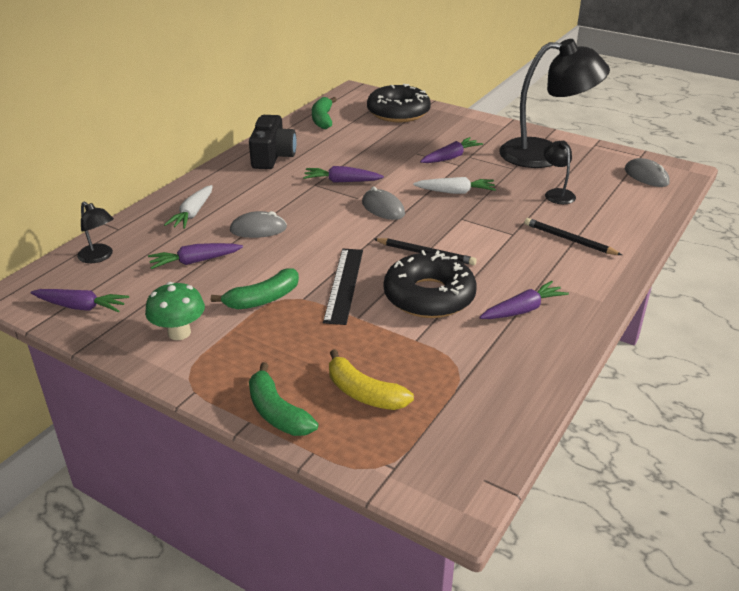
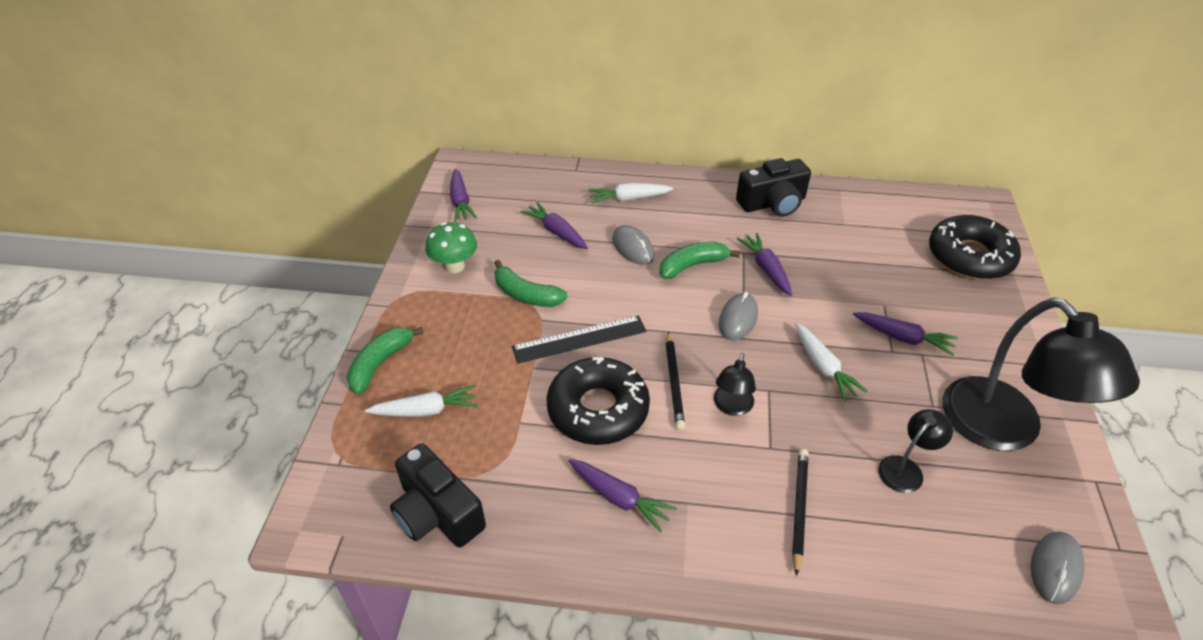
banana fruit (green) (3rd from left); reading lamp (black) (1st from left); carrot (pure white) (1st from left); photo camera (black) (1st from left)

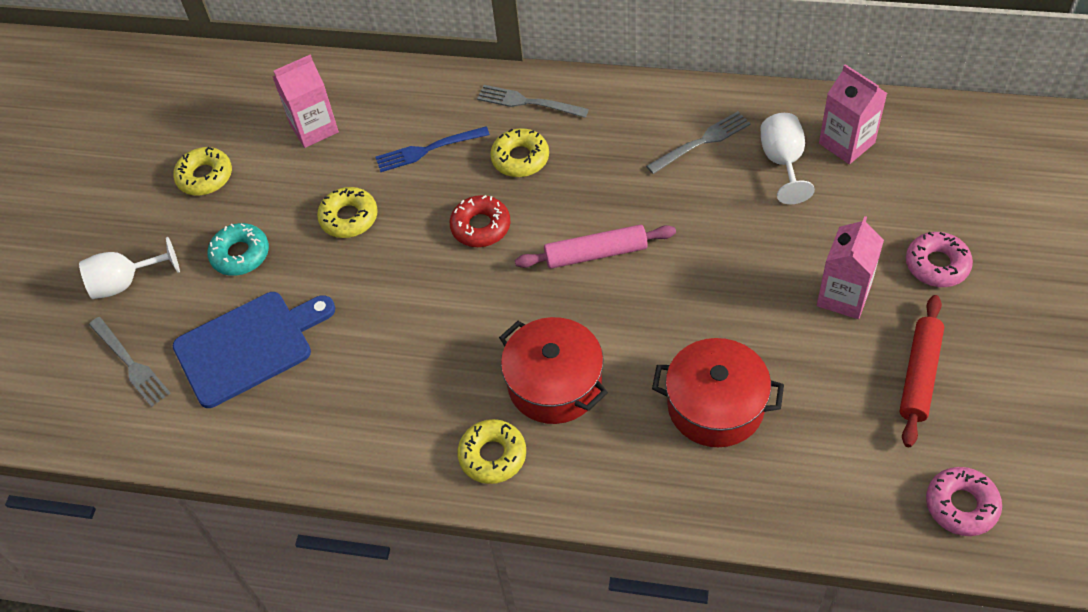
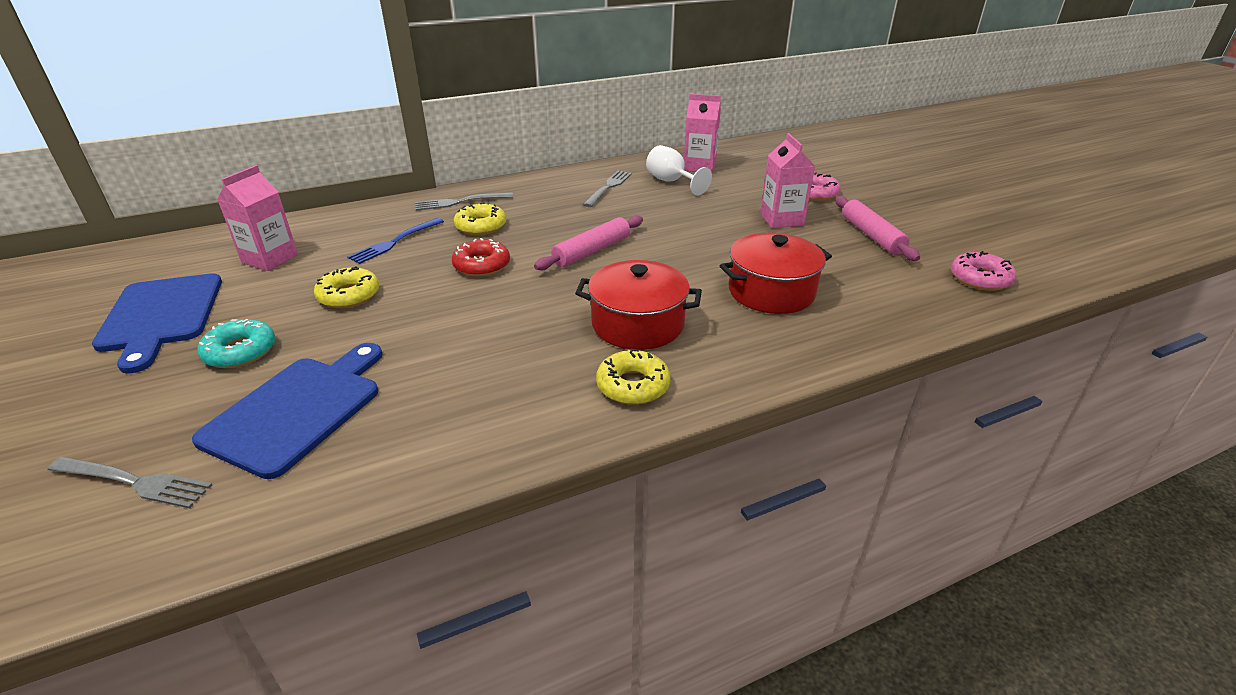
chopping board (cobalt) (1st from left); chalice (pure white) (1st from left in the first image); pastry roller (rosy) (2nd from left)

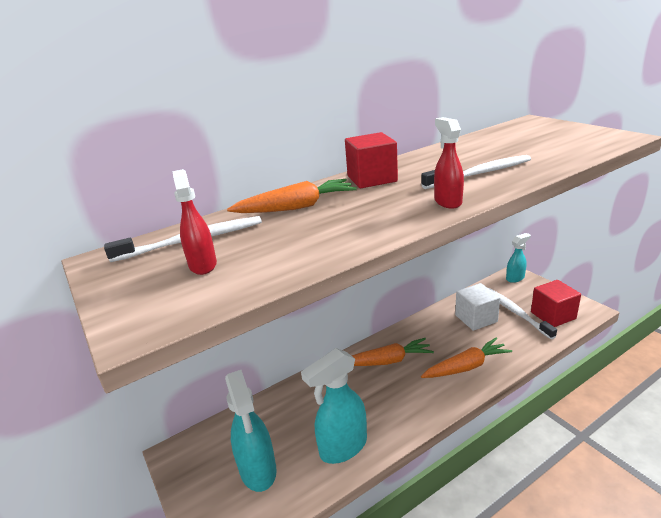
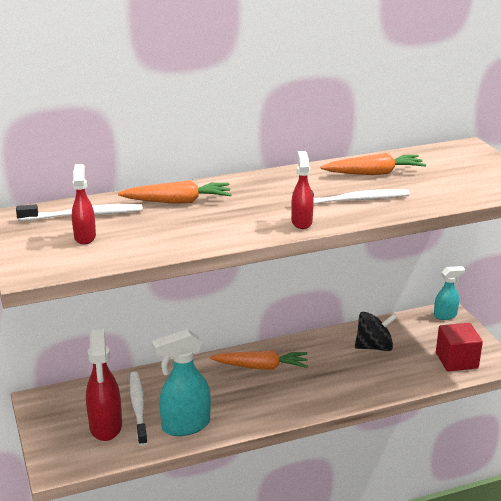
solid cube (crimson) (1st from left in the first image); toy top (black); tooth brush (pure white) (2nd from left); carrot (orange) (3rd from left); spray cleaner (crimson) (2nd from left)

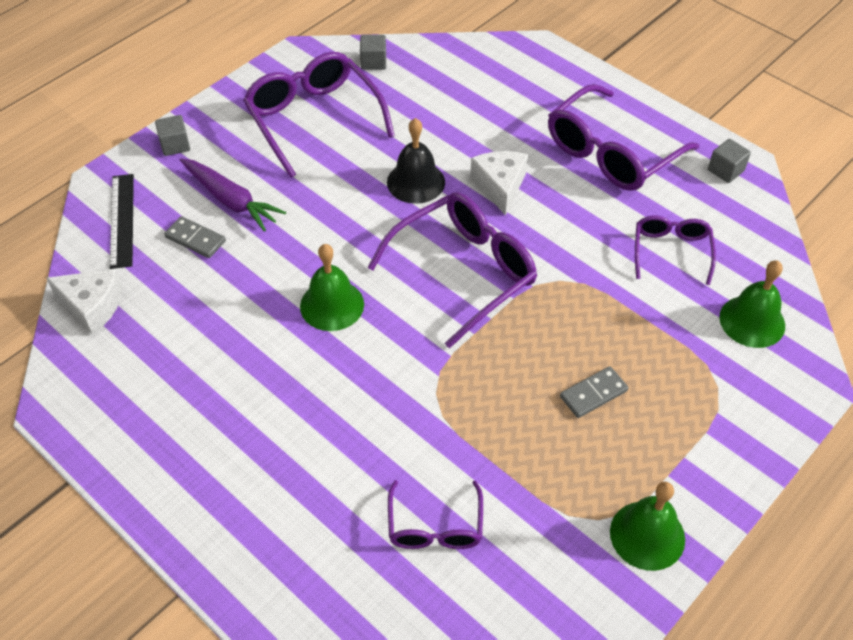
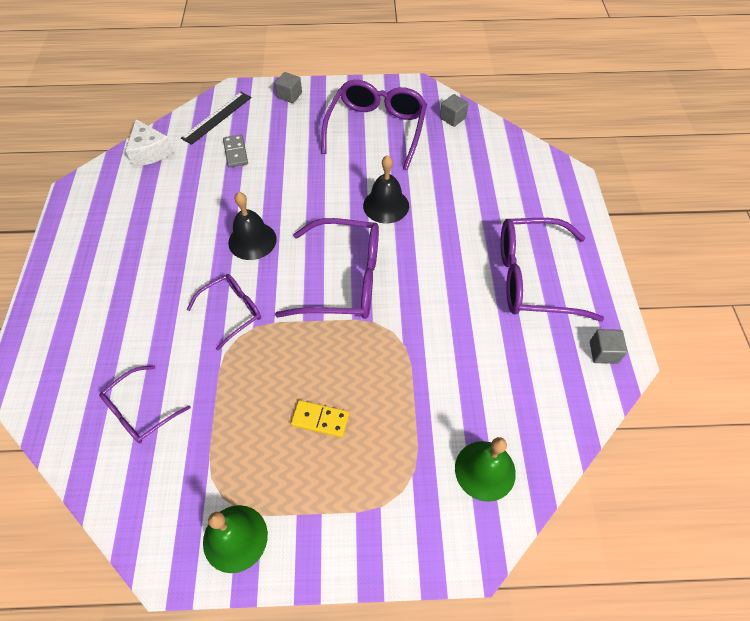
piece of cheese (pure white) (2nd from left in the first image); carrot (royal purple); spectacles (royal purple) (2nd from left); bell (black) (1st from left); domino piece (golden)

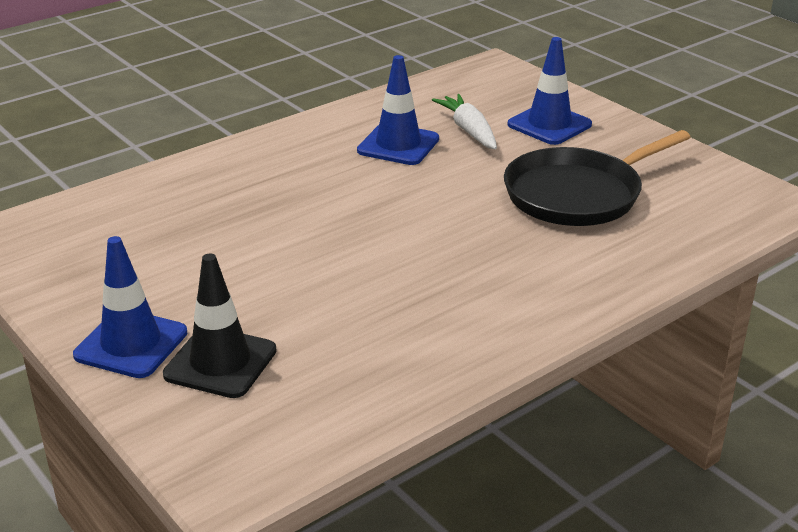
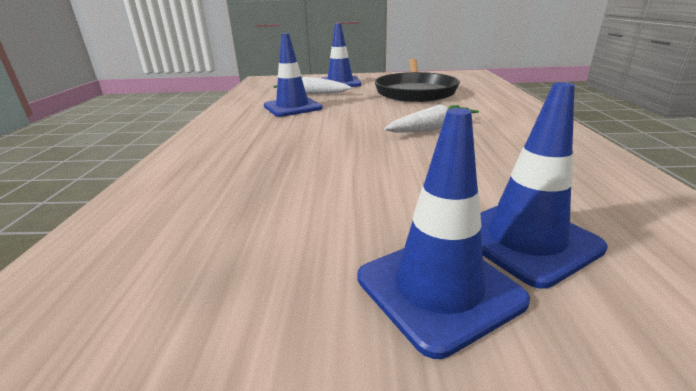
safety cone (cobalt) (4th from left); carrot (pure white) (2nd from left)

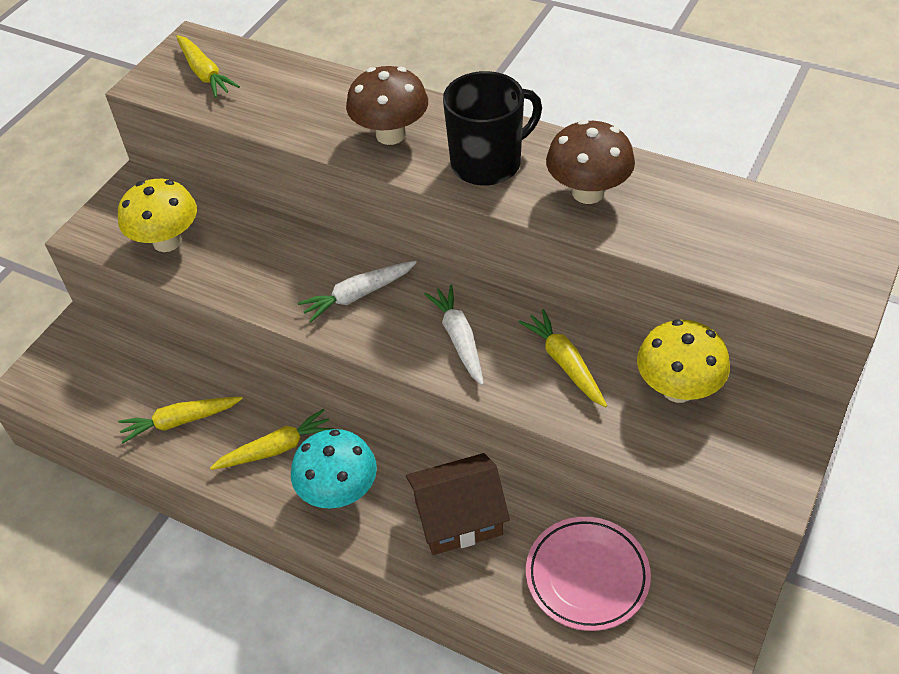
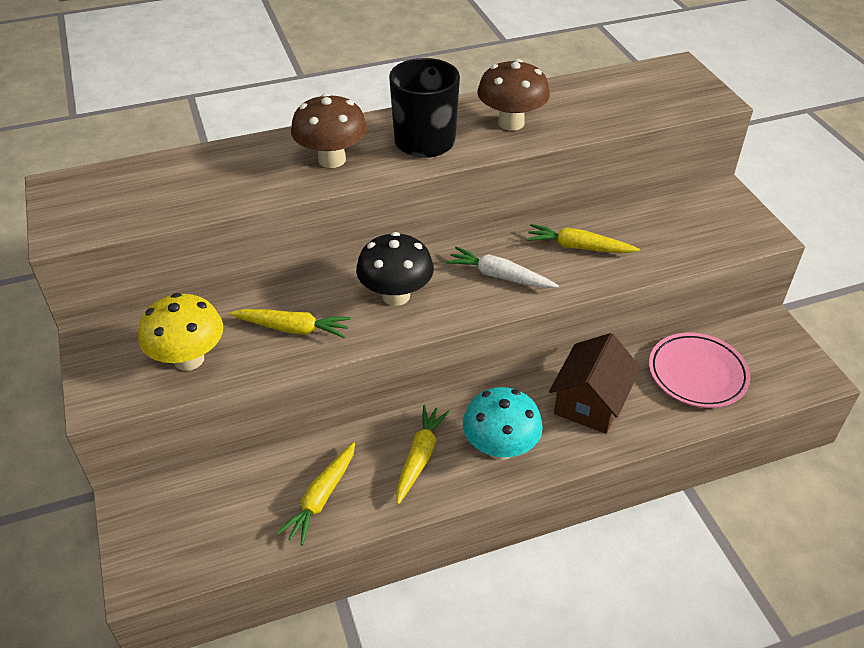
carrot (golden) (1st from left); fungus (black); fungus (golden) (2nd from left in the first image)

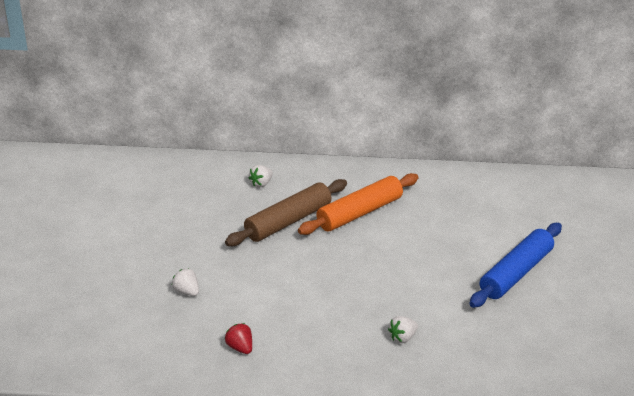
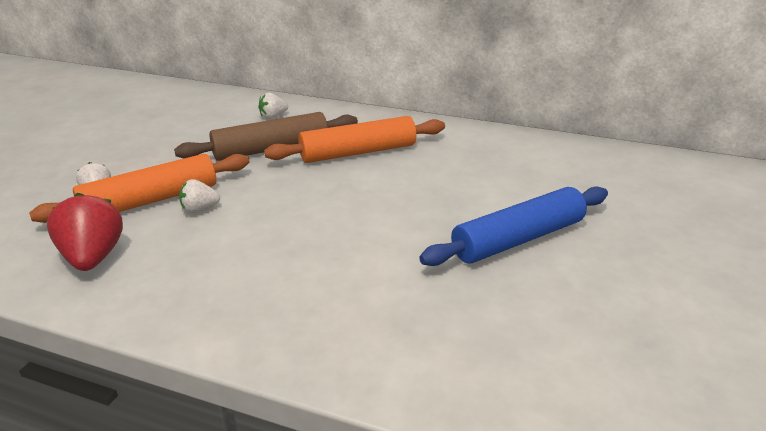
strawberry (pure white) (2nd from left); strawberry (crimson); pastry roller (orange) (1st from left)

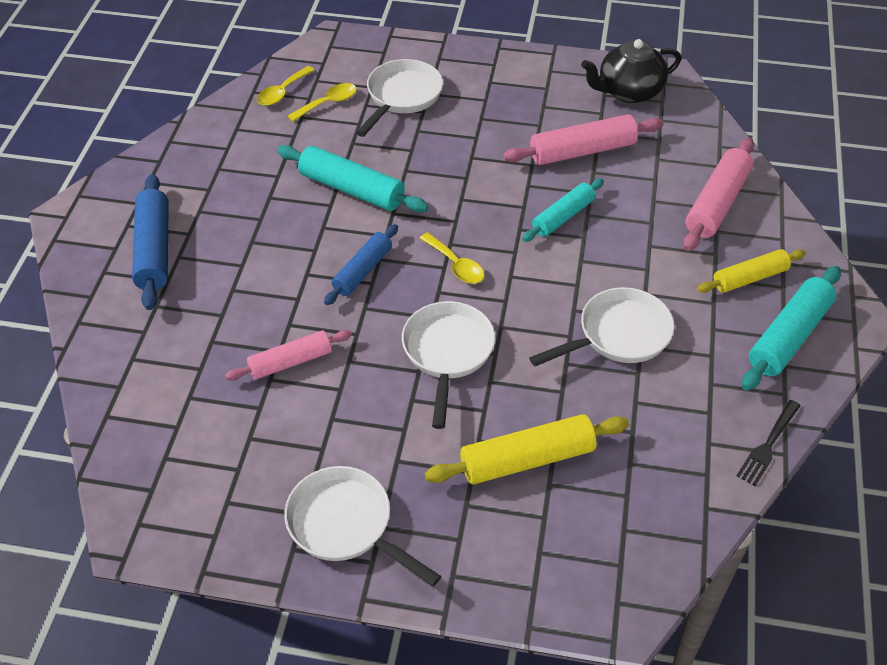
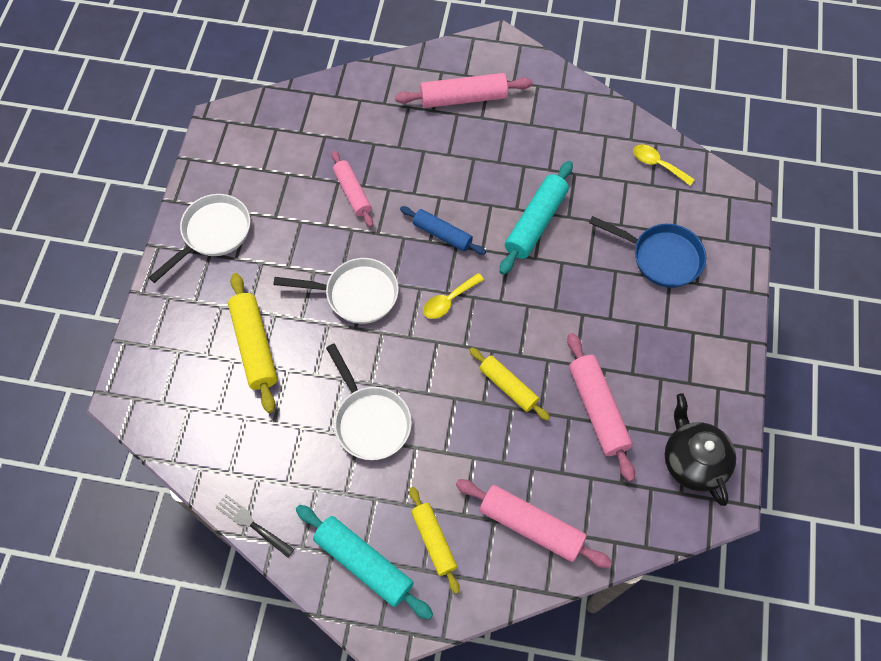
pan (cobalt); teaspoon (golden) (2nd from left in the first image); pastry roller (rosy) (2nd from left); pastry roller (golden) (3rd from left)

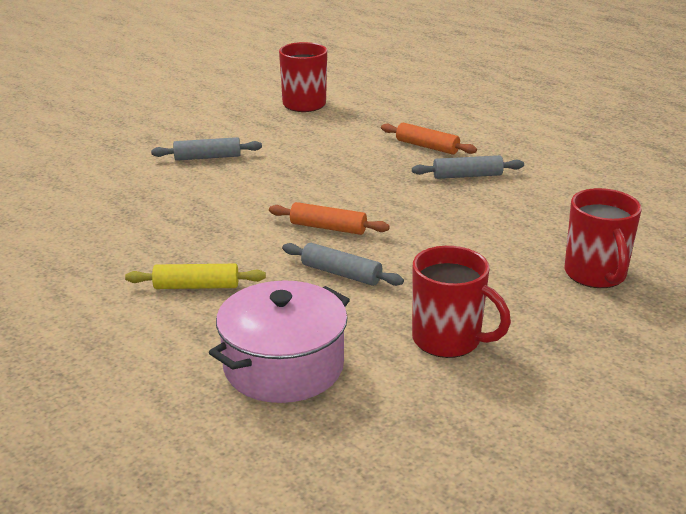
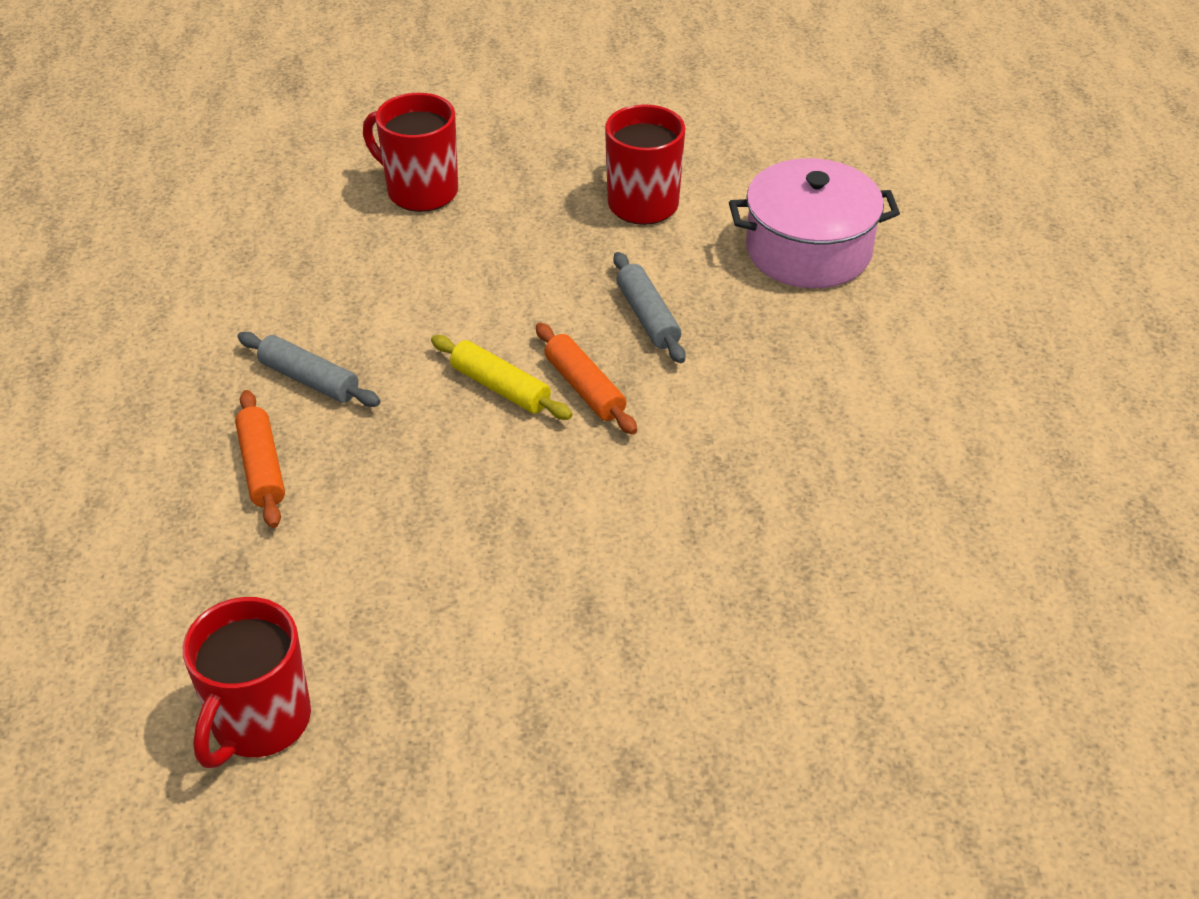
pastry roller (ash-grey) (1st from left in the first image); tea mug (crimson) (2nd from left); pastry roller (golden)

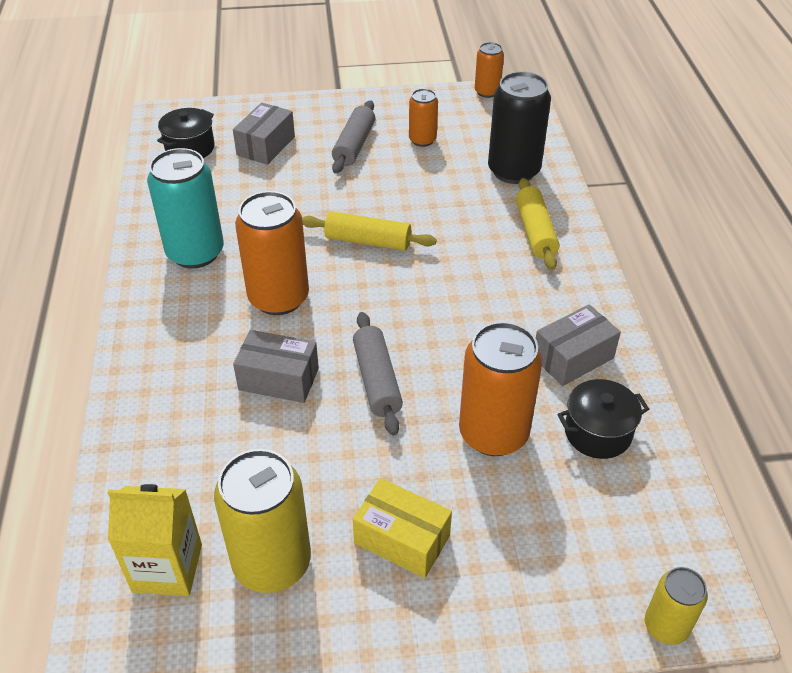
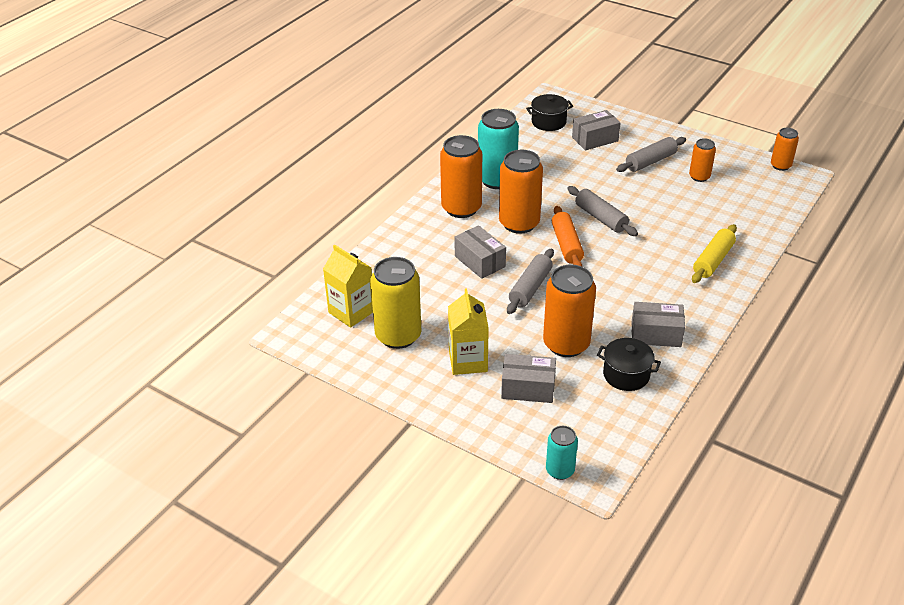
tin (black); pastry roller (ash-grey) (2nd from left); juice carton (golden) (2nd from left); tin (aqua) (2nd from left); tin (orange) (1st from left); pastry roller (orange); parcel (ash-grey) (2nd from left)

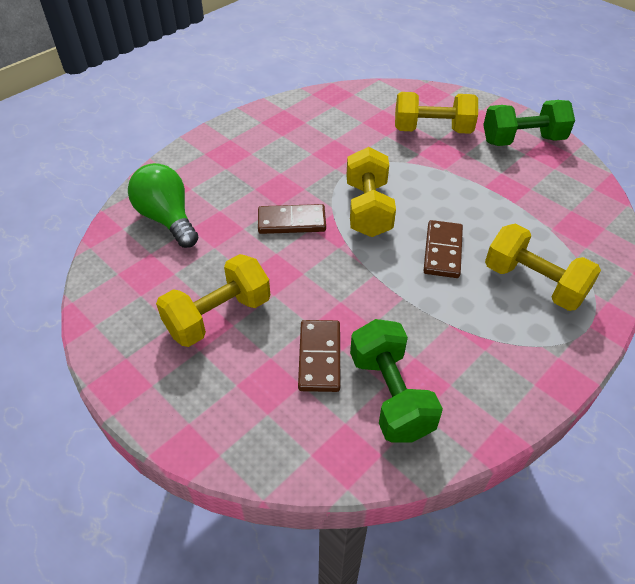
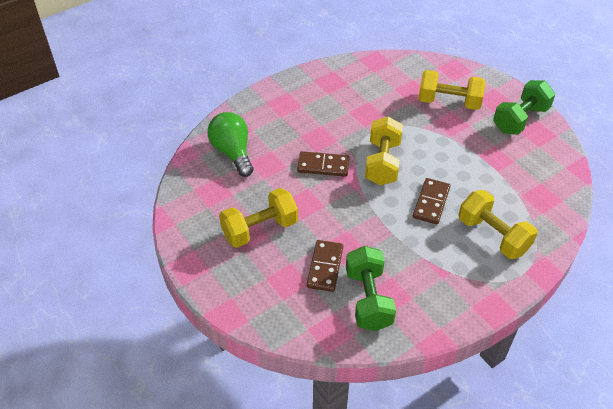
hand weight (green) (2nd from left)

